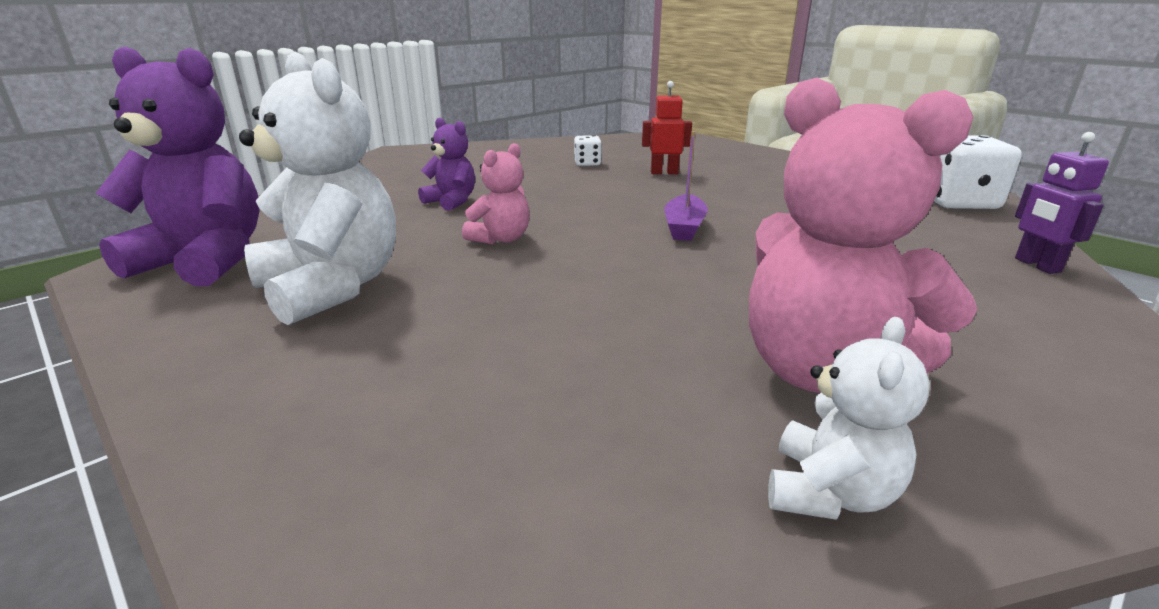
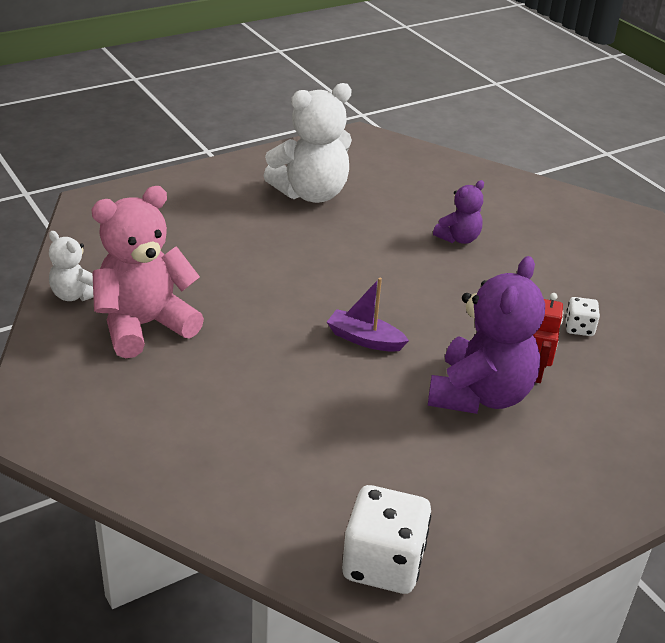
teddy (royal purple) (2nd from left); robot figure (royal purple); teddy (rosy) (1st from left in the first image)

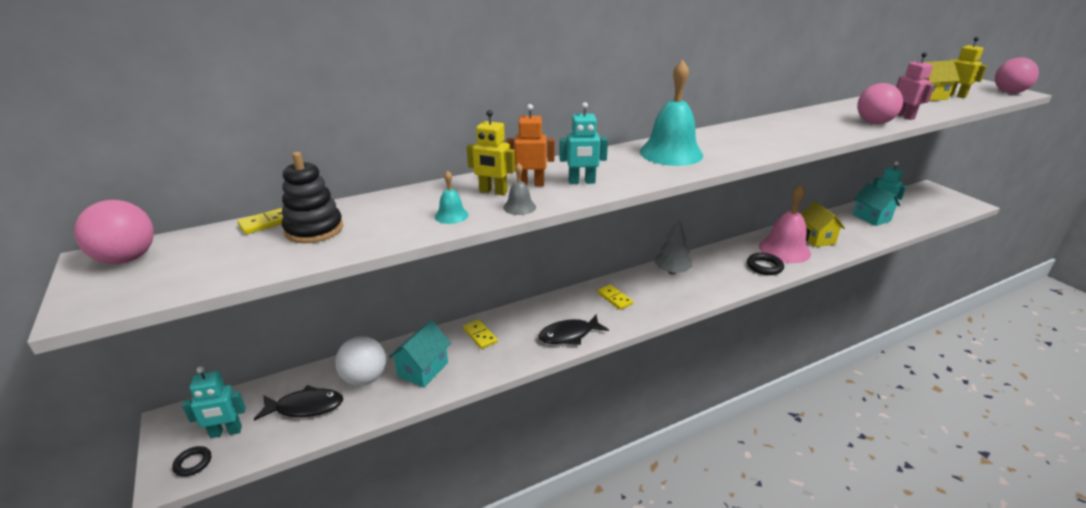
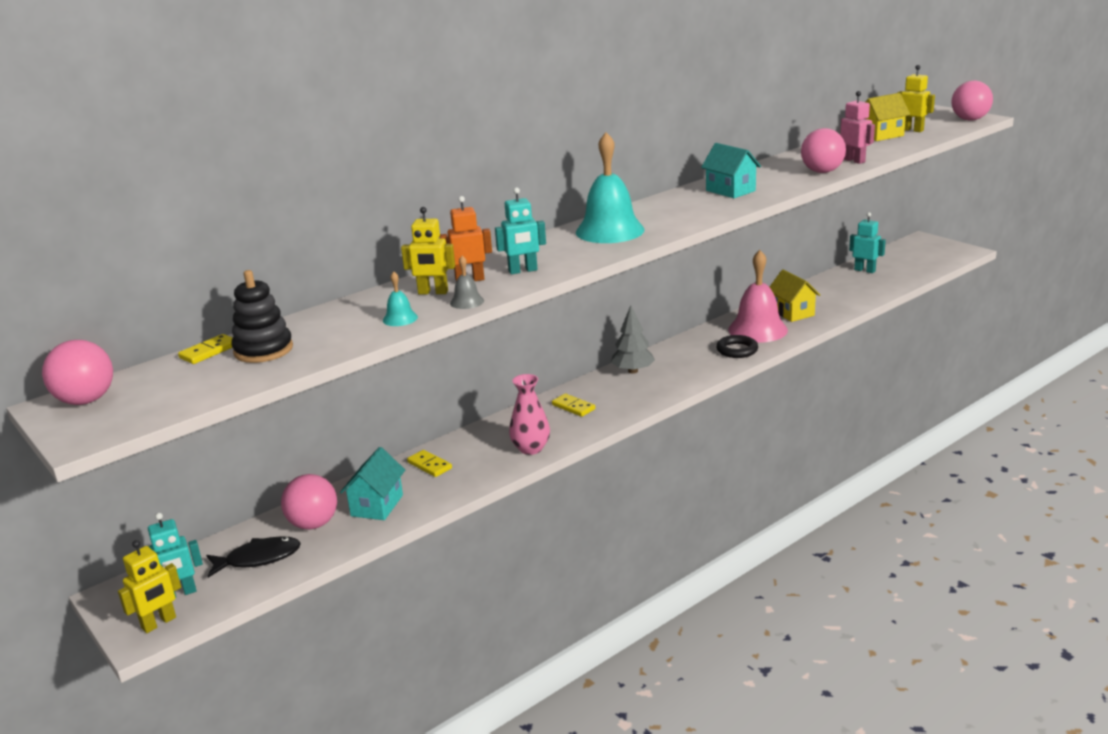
toy house (aqua) (2nd from left); vase (rosy); ball (rosy) (2nd from left); robot figure (golden) (1st from left)

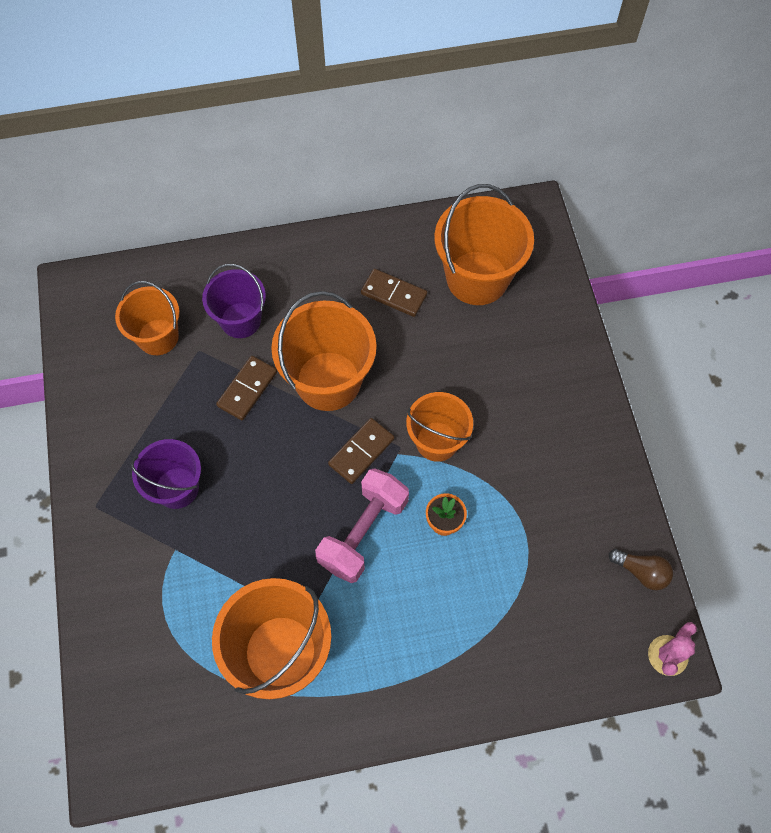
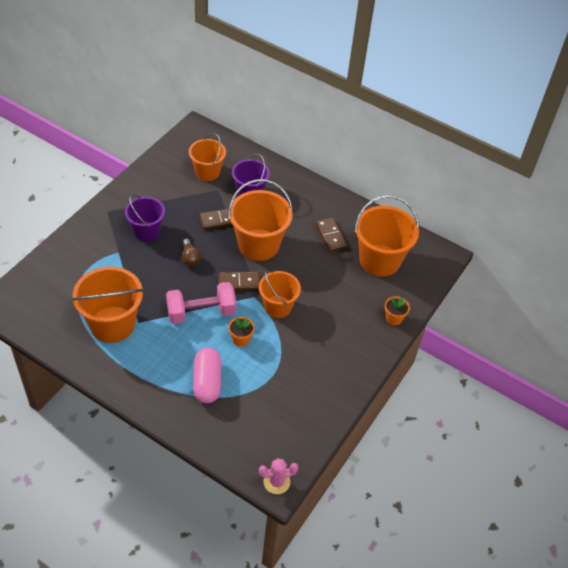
lightbulb (russet); plant pot (orange) (2nd from left); capsule (rosy)

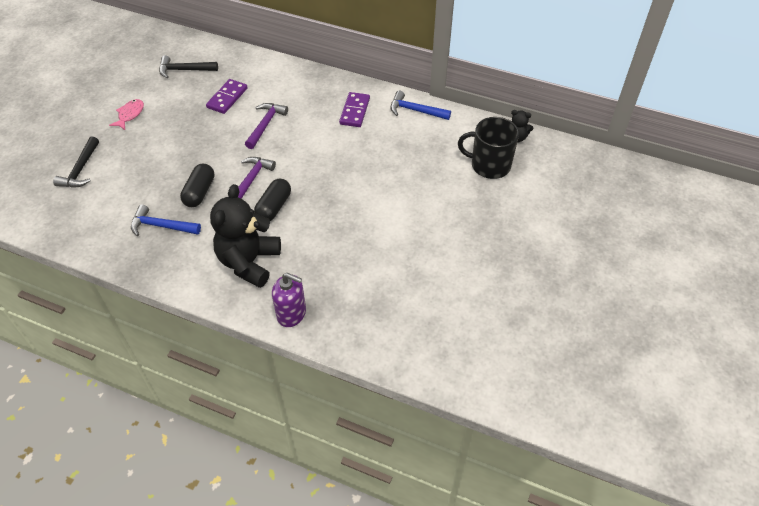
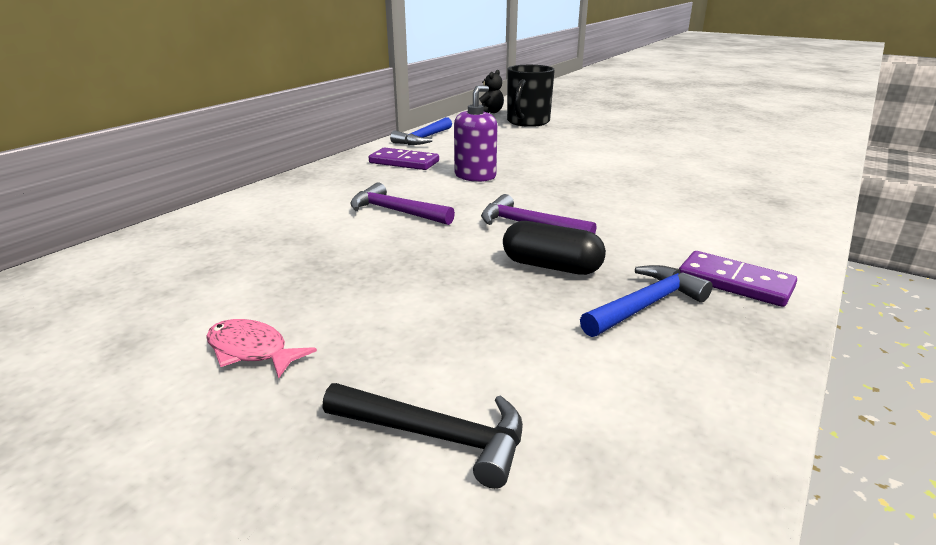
hammer (black) (2nd from left in the first image); domino piece (royal purple) (2nd from left); capsule (black) (2nd from left in the first image); teddy (black) (1st from left in the first image); hammer (cobalt) (2nd from left); soap dispenser (royal purple)

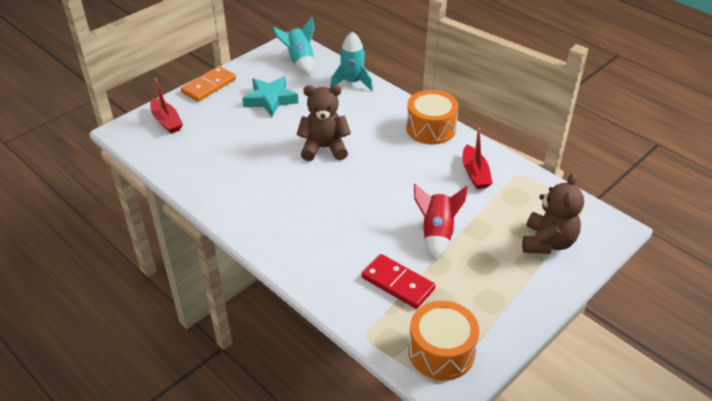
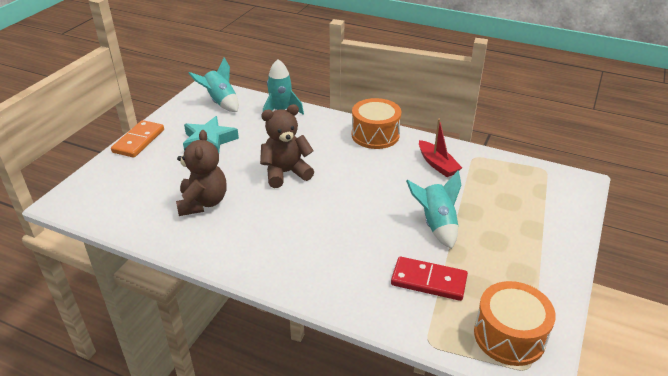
toy boat (crimson) (1st from left in the first image); teddy (russet) (1st from left); rocket (aqua) (3rd from left)

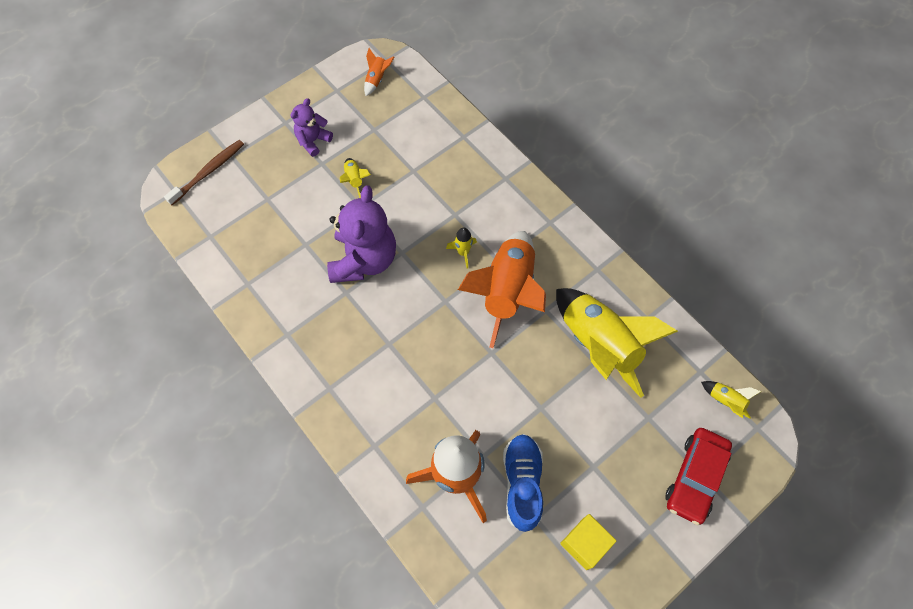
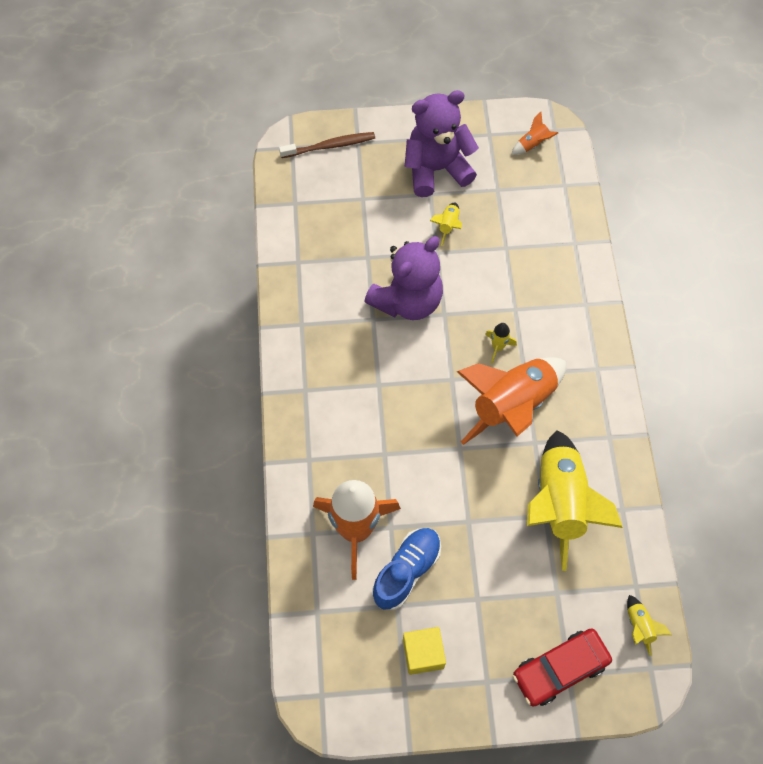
teddy (royal purple) (2nd from left)

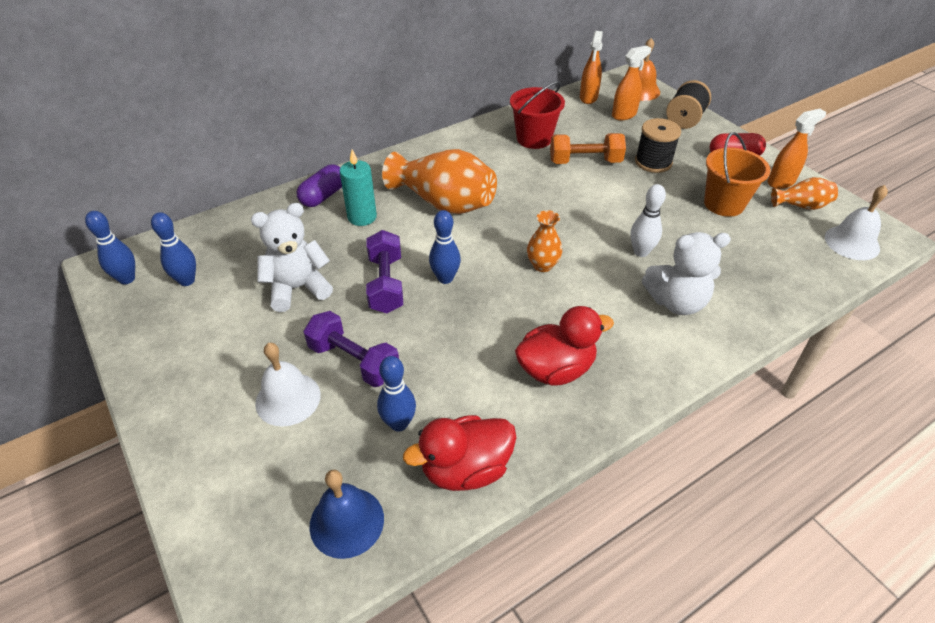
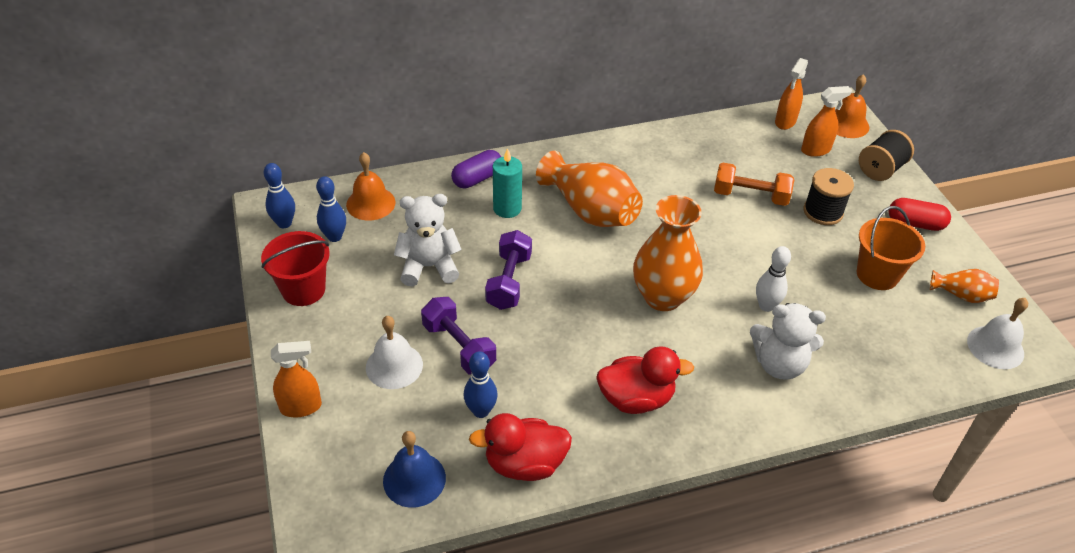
sand bucket (crimson); spray cleaner (orange) (1st from left); skittle (cobalt) (4th from left in the first image); vase (orange) (2nd from left); bell (orange) (1st from left)

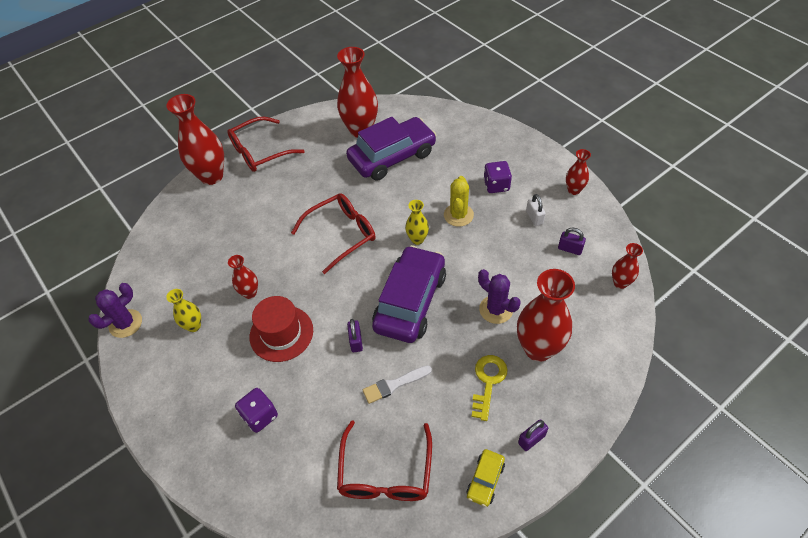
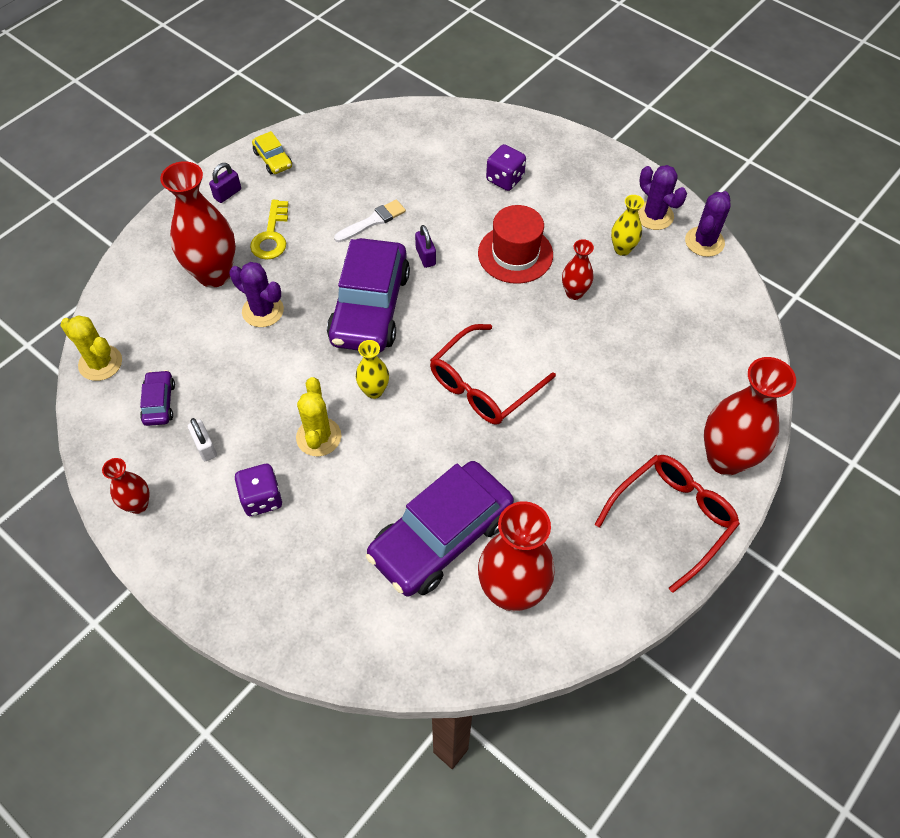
car (royal purple) (1st from left); cactus (golden) (1st from left); spectacles (crimson) (3rd from left in the first image); car (golden); cactus (royal purple) (2nd from left)

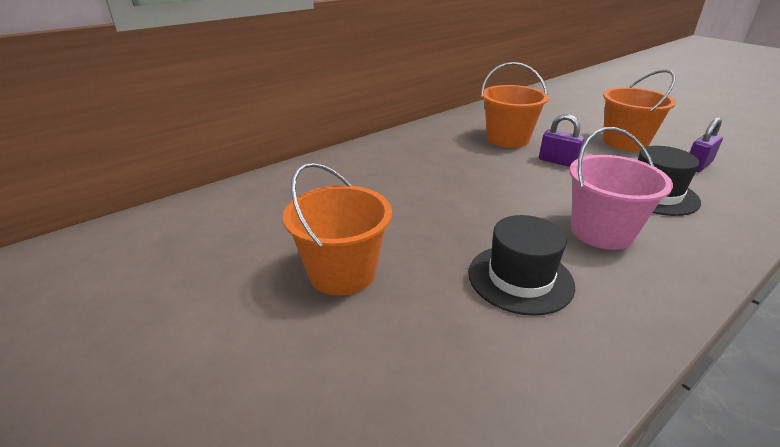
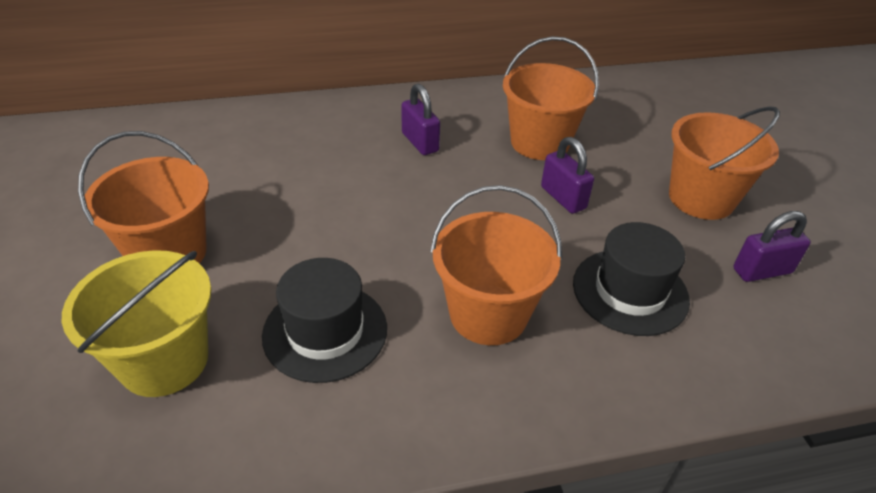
sand bucket (orange) (2nd from left); small lock (royal purple) (1st from left); sand bucket (golden)

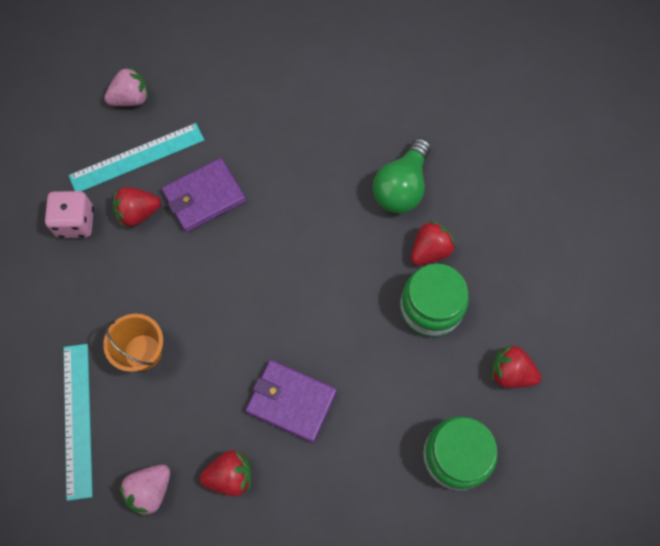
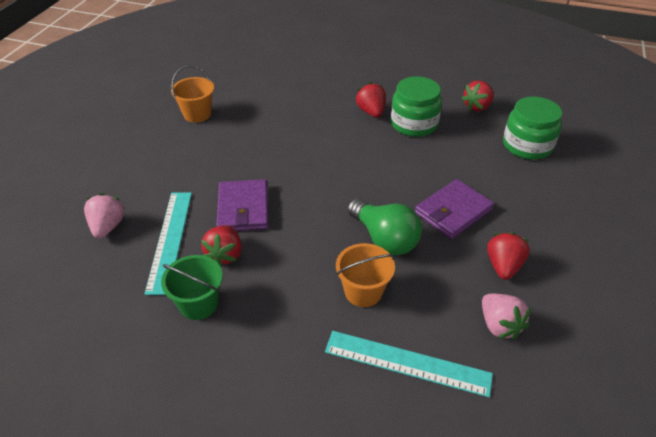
lightbulb (green); sand bucket (green); sand bucket (orange) (1st from left)

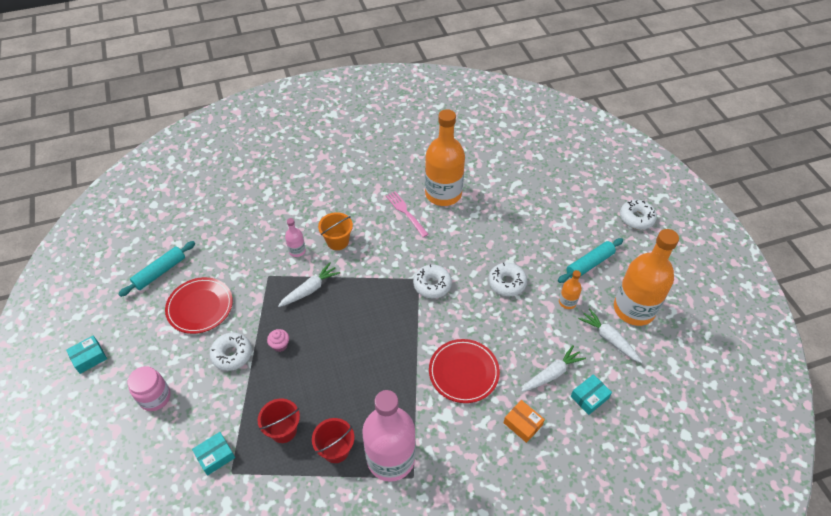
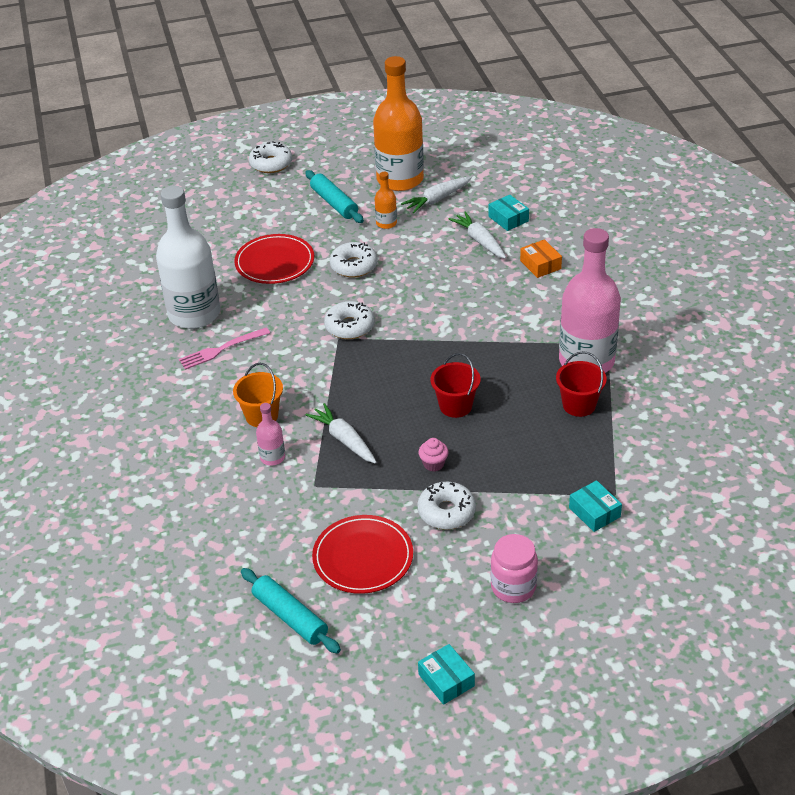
flask (pure white); plate (crimson) (1st from left); sand bucket (crimson) (1st from left); parcel (orange)

